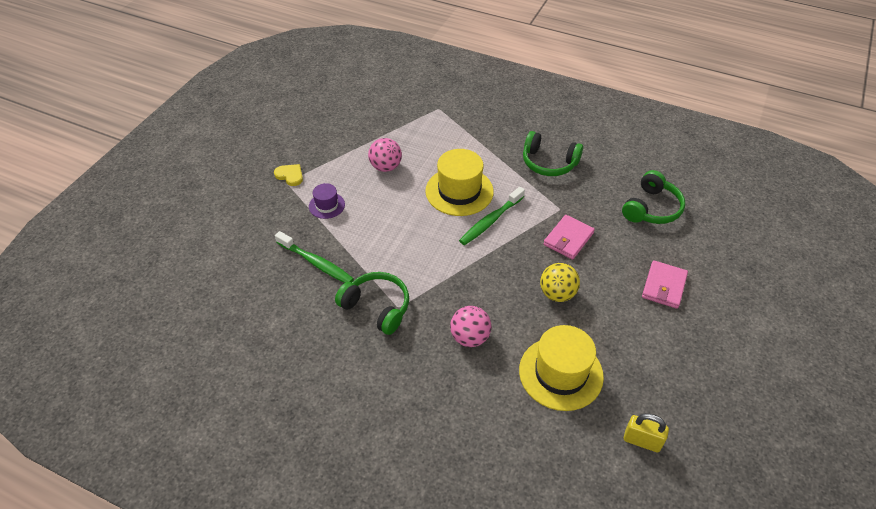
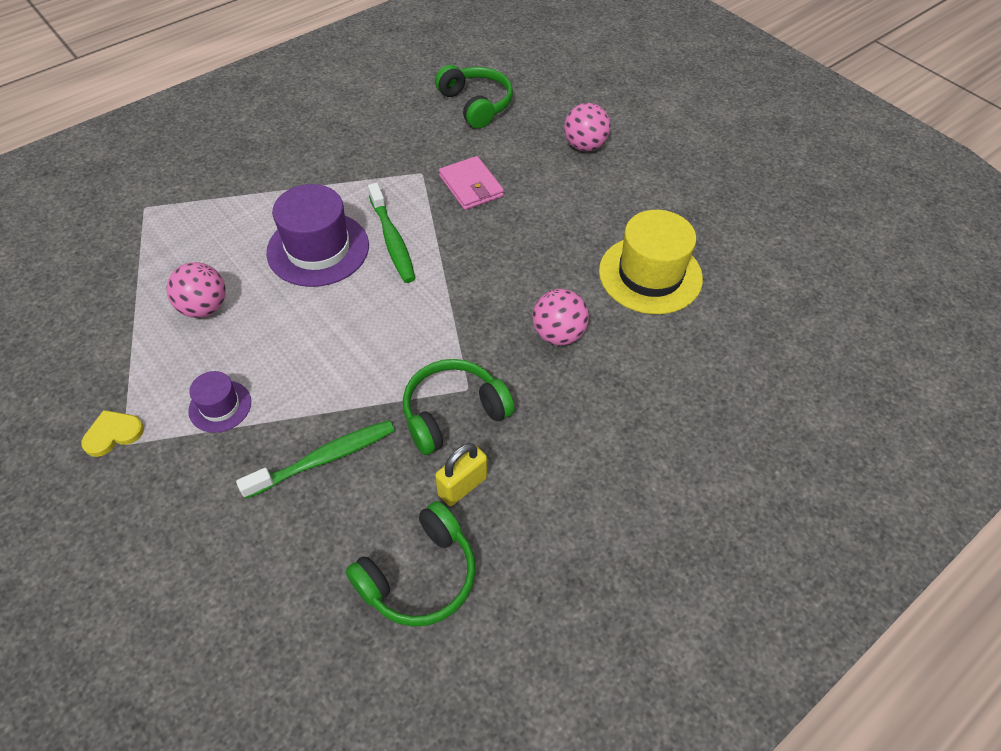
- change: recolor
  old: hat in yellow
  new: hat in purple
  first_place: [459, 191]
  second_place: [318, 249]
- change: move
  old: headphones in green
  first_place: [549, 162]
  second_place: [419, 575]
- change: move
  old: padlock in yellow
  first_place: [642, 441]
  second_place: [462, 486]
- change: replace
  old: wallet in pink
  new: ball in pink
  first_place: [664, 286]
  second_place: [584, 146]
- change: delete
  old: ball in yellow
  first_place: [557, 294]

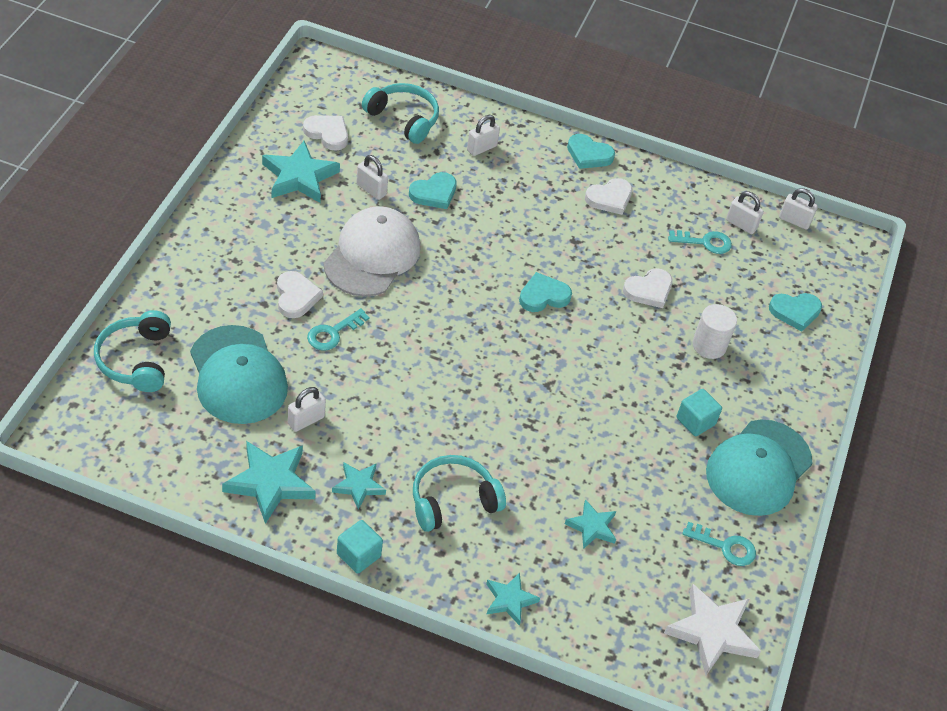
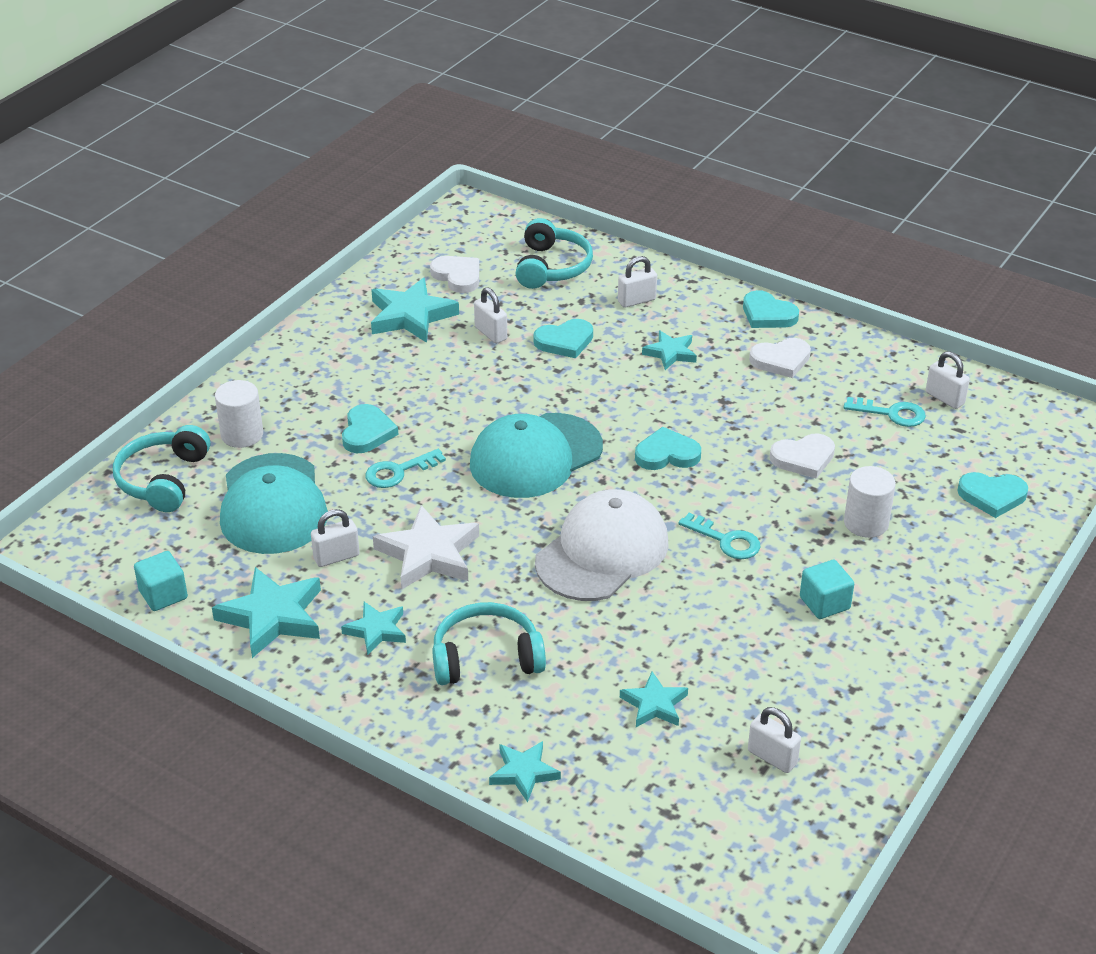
- change: move
  old: cube in turquoise
  first_place: [358, 555]
  second_place: [163, 595]
- change: insert
  new: cylinder in white
  second_place: [242, 435]
- change: recolor
  old: heart in white
  new: heart in turquoise
  first_place: [296, 297]
  second_place: [367, 432]
- change: move
  old: star in white
  first_place: [712, 632]
  second_place: [428, 554]
- change: move
  old: cap in turquoise
  first_place: [758, 468]
  second_place: [535, 456]
- change: rotate
  old: headphones in turquoise
  first_place: [403, 119]
  second_place: [551, 267]
  degrees: 45
- change: move
  old: cap in white
  first_place: [372, 255]
  second_place: [602, 552]
- change: insert
  new: star in turquoise
  second_place: [670, 353]
- change: move
  old: key in turquoise
  first_place: [725, 546]
  second_place: [726, 540]
- change: move
  old: padlock in white
  first_place: [794, 221]
  second_place: [772, 757]

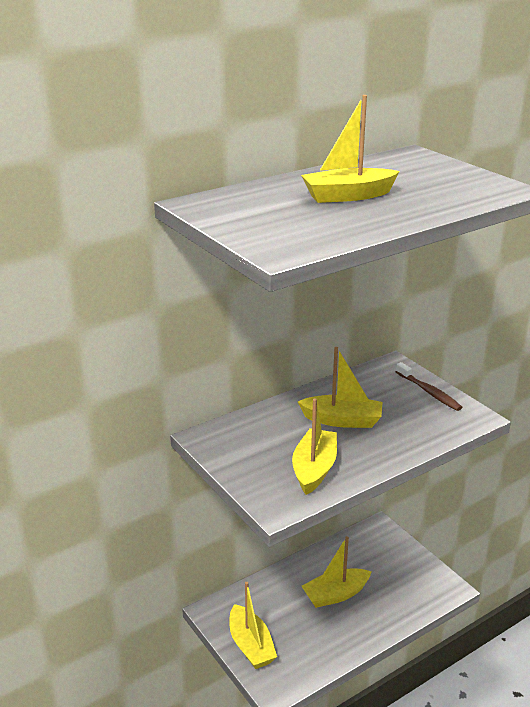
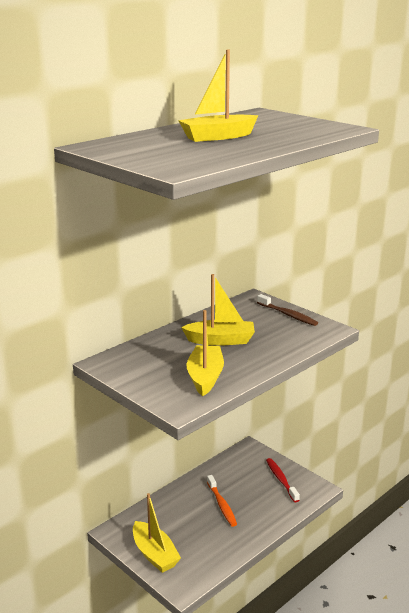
- change: replace
  old: boat in yellow
  new: toothbrush in orange
  first_place: [335, 594]
  second_place: [222, 505]
- change: insert
  new: toothbrush in red
  second_place: [281, 480]

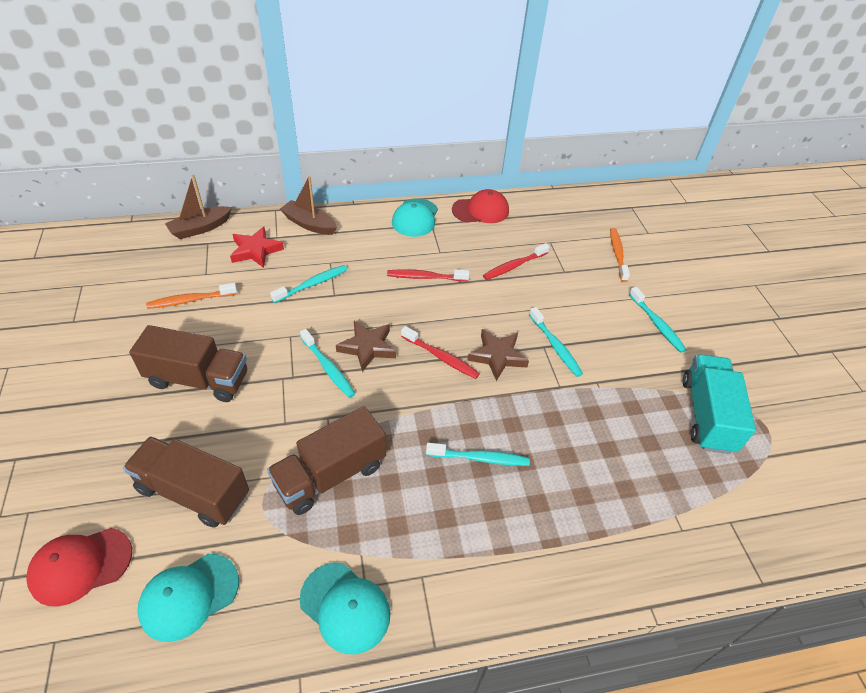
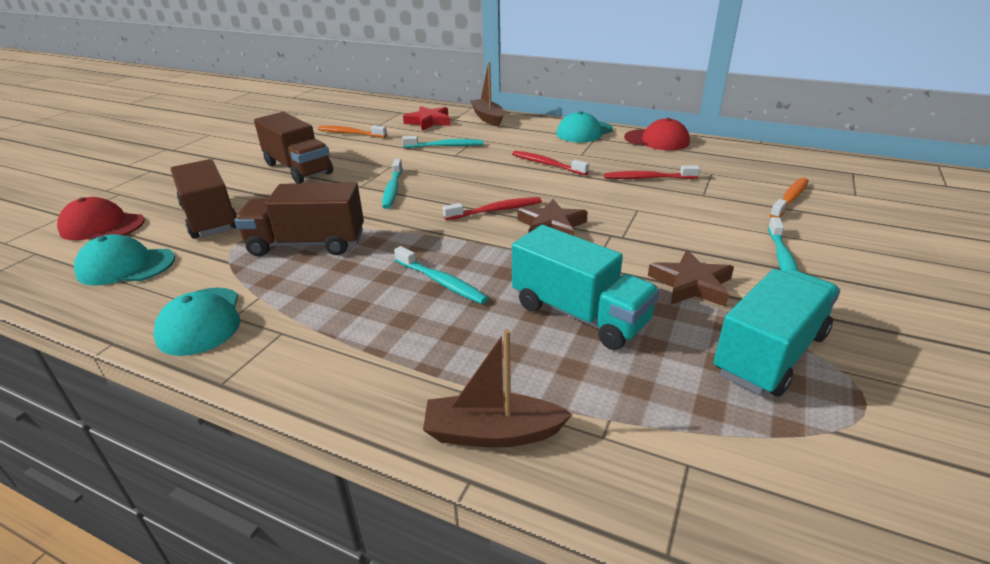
- change: move
  old: boat in brown
  first_place: [200, 228]
  second_place: [492, 433]
- change: rotate
  old: toothbrush in red
  first_place: [440, 357]
  second_place: [495, 210]
  degrees: -90
- change: insert
  new: truck in turquoise
  second_place: [579, 314]
- change: move
  old: star in brown
  first_place: [367, 347]
  second_place: [691, 284]
- change: delete
  old: toothbrush in turquoise
  first_place: [555, 346]

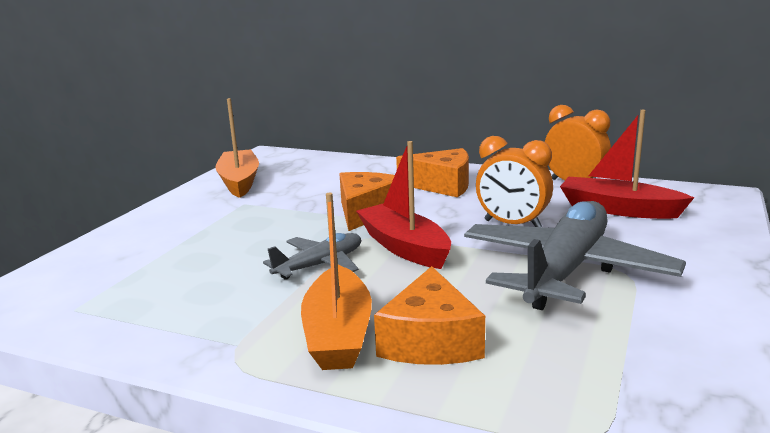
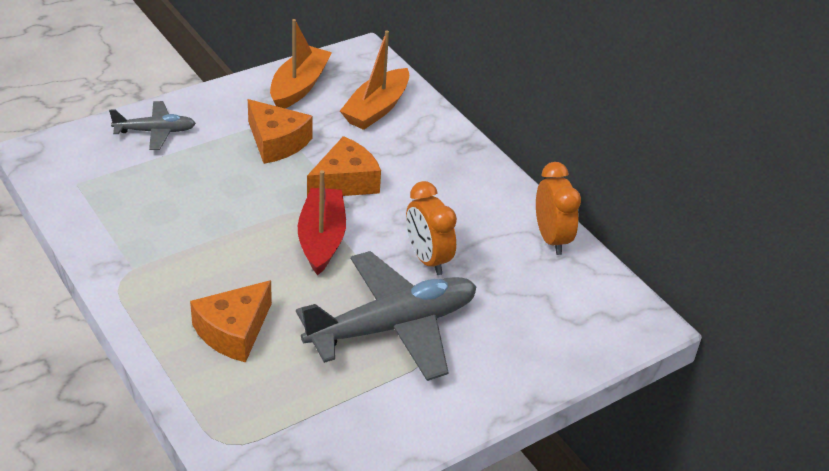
- change: move
  old: plane in grey
  first_place: [320, 265]
  second_place: [155, 131]
- change: move
  old: cheese in orange
  first_place: [442, 185]
  second_place: [276, 142]
- change: move
  old: boat in orange
  first_place: [338, 334]
  second_place: [376, 109]
- change: delete
  old: boat in red
  first_place: [618, 209]

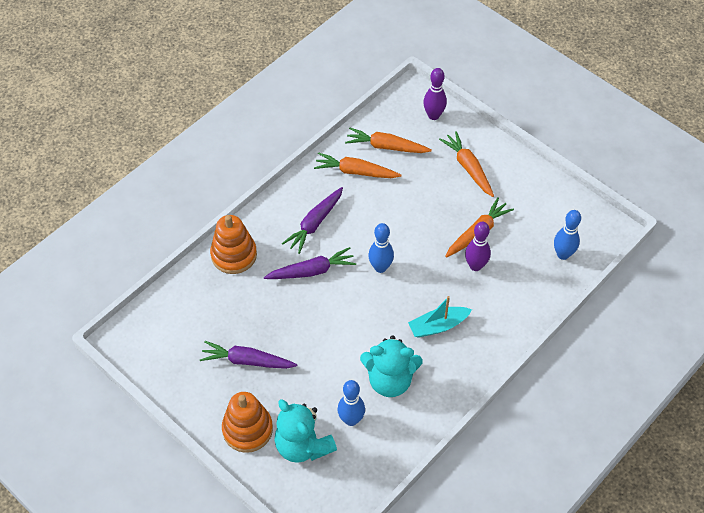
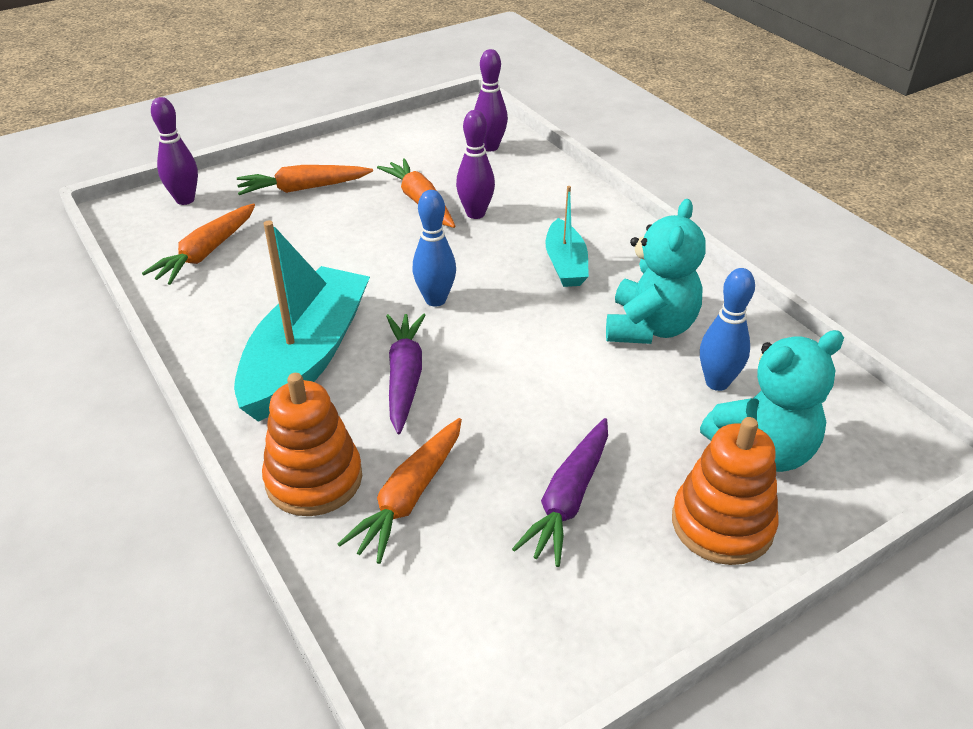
- change: replace
  old: carrot in purple
  new: boat in turquoise
  first_place: [315, 223]
  second_place: [306, 356]
- change: move
  old: carrot in orange
  first_place: [356, 172]
  second_place: [409, 497]
- change: recolor
  old: bowling pin in blue
  new: bowling pin in purple
  first_place: [563, 254]
  second_place: [490, 147]

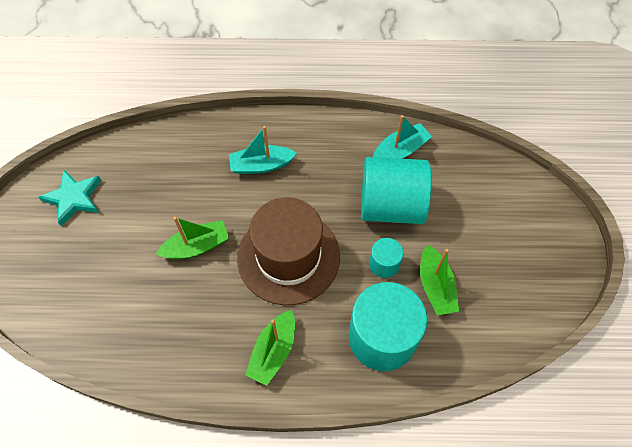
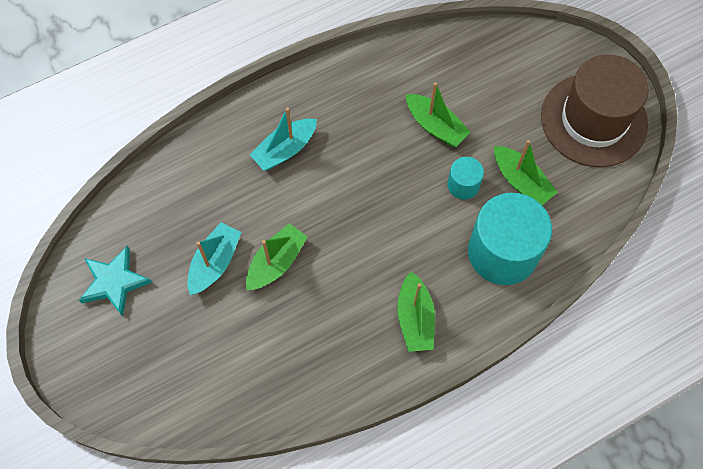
- change: move
  old: boat in turquoise
  first_place: [400, 151]
  second_place: [215, 263]
- change: replace
  old: cylinder in turquoise
  new: boat in green
  first_place: [391, 206]
  second_place: [435, 126]
- change: move
  old: hat in brown
  first_place: [288, 257]
  second_place: [593, 120]

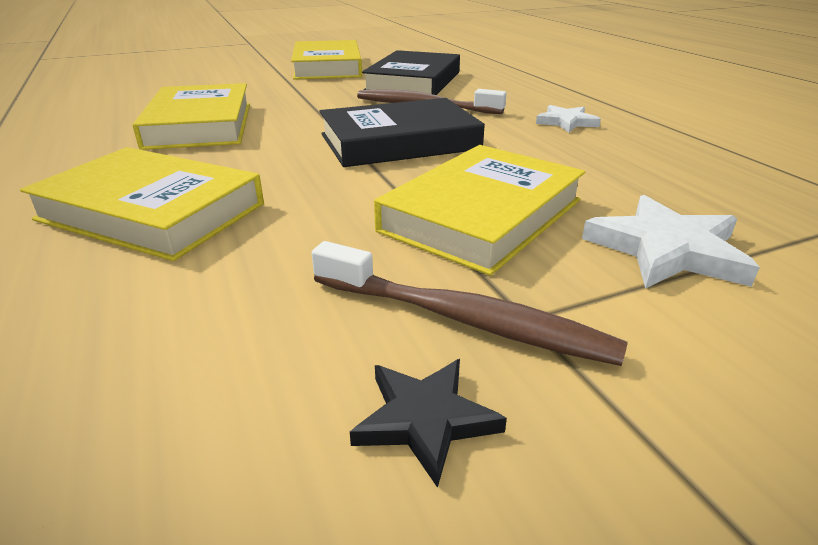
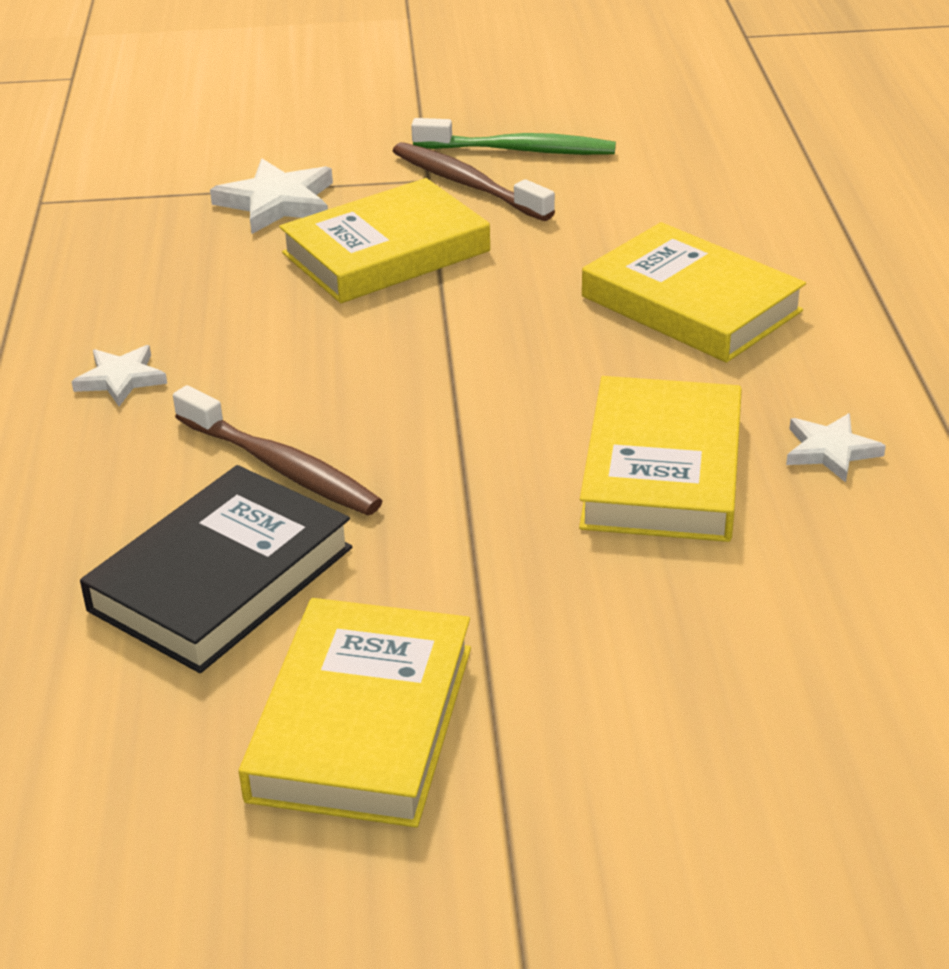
- change: replace
  old: star in black
  new: toothbrush in green
  first_place: [425, 419]
  second_place: [519, 150]
- change: insert
  new: star in white
  second_place: [830, 451]
- change: delete
  old: book in black
  first_place: [399, 142]

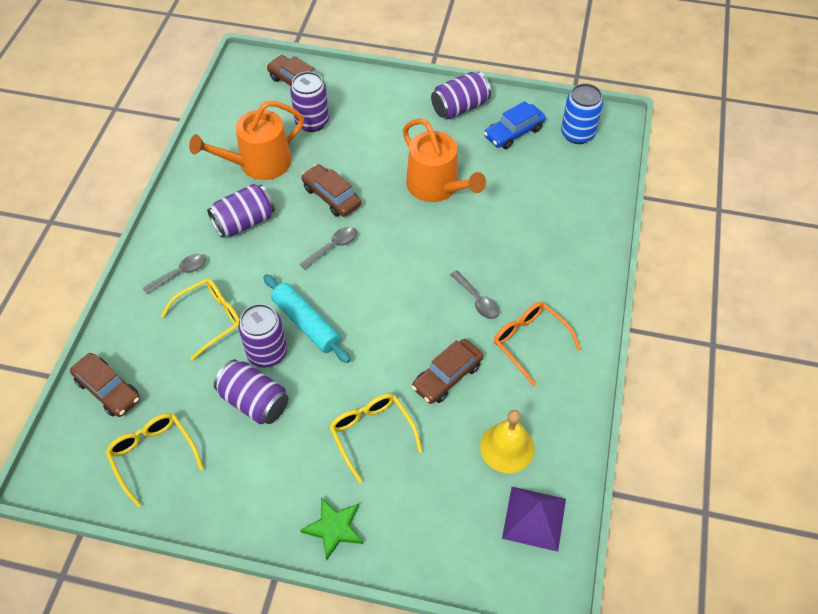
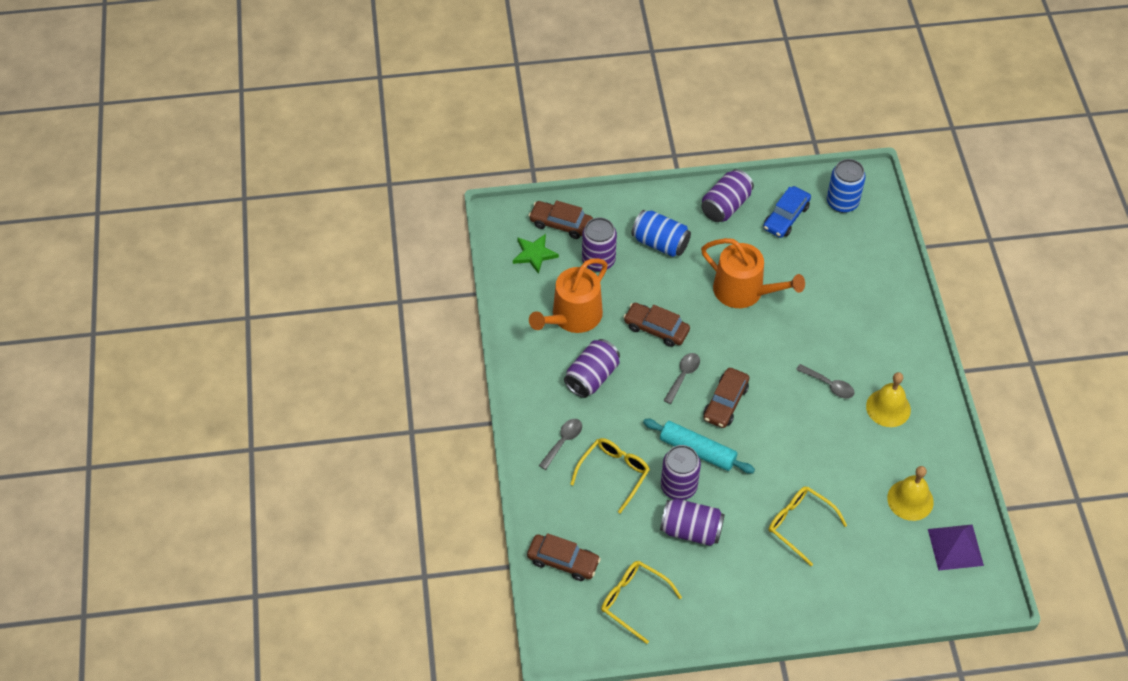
- change: move
  old: star in green
  first_place: [334, 528]
  second_place: [534, 254]
- change: insert
  new: can in blue
  second_place: [660, 243]
- change: move
  old: car in brown
  first_place: [447, 376]
  second_place: [725, 402]
- change: replace
  old: glasses in orange
  new: bell in yellow
  first_place: [529, 342]
  second_place: [888, 408]

